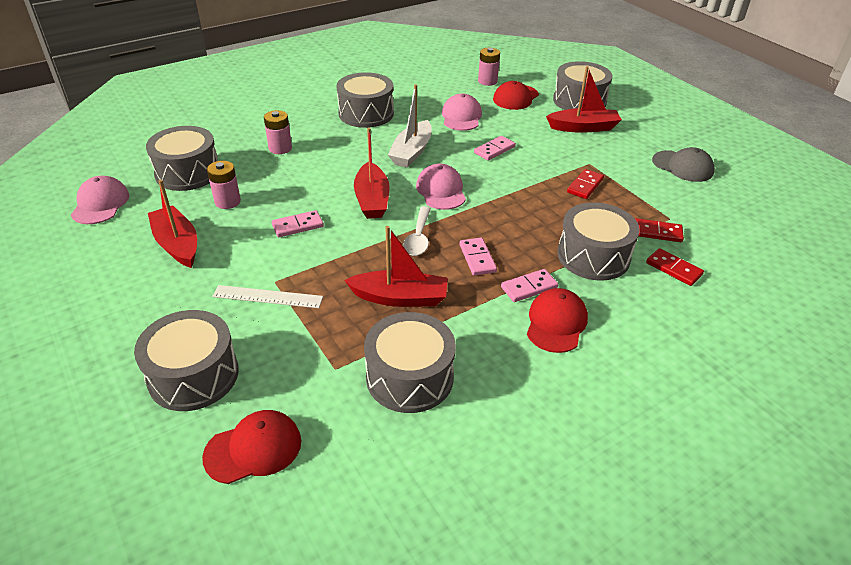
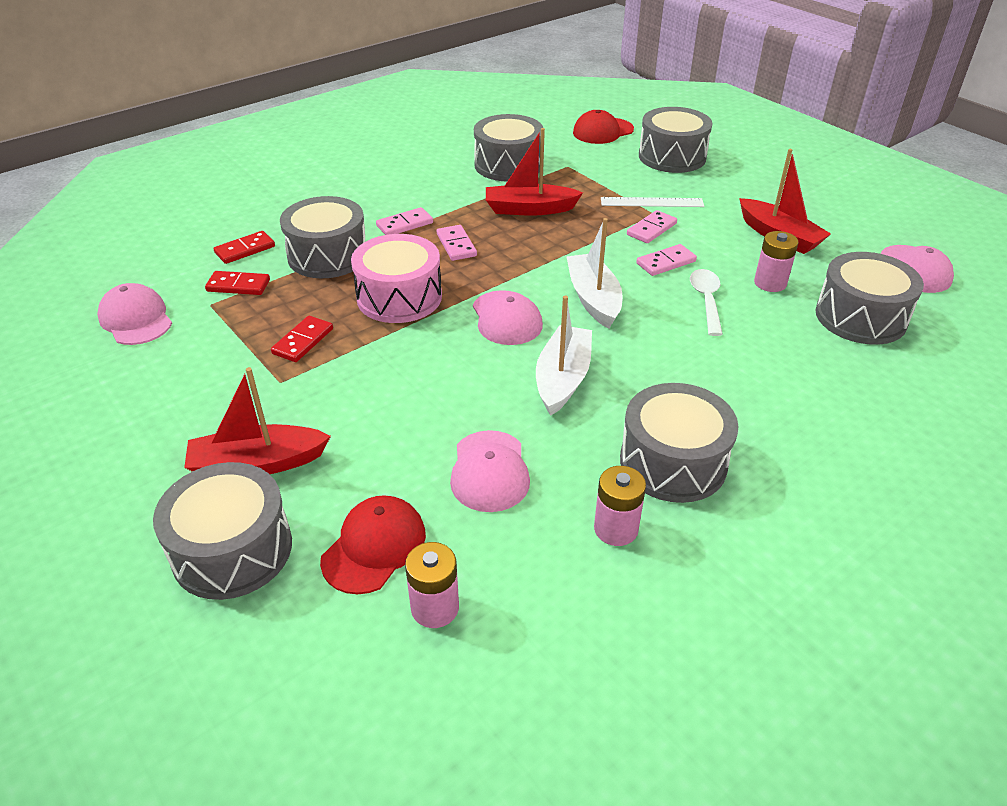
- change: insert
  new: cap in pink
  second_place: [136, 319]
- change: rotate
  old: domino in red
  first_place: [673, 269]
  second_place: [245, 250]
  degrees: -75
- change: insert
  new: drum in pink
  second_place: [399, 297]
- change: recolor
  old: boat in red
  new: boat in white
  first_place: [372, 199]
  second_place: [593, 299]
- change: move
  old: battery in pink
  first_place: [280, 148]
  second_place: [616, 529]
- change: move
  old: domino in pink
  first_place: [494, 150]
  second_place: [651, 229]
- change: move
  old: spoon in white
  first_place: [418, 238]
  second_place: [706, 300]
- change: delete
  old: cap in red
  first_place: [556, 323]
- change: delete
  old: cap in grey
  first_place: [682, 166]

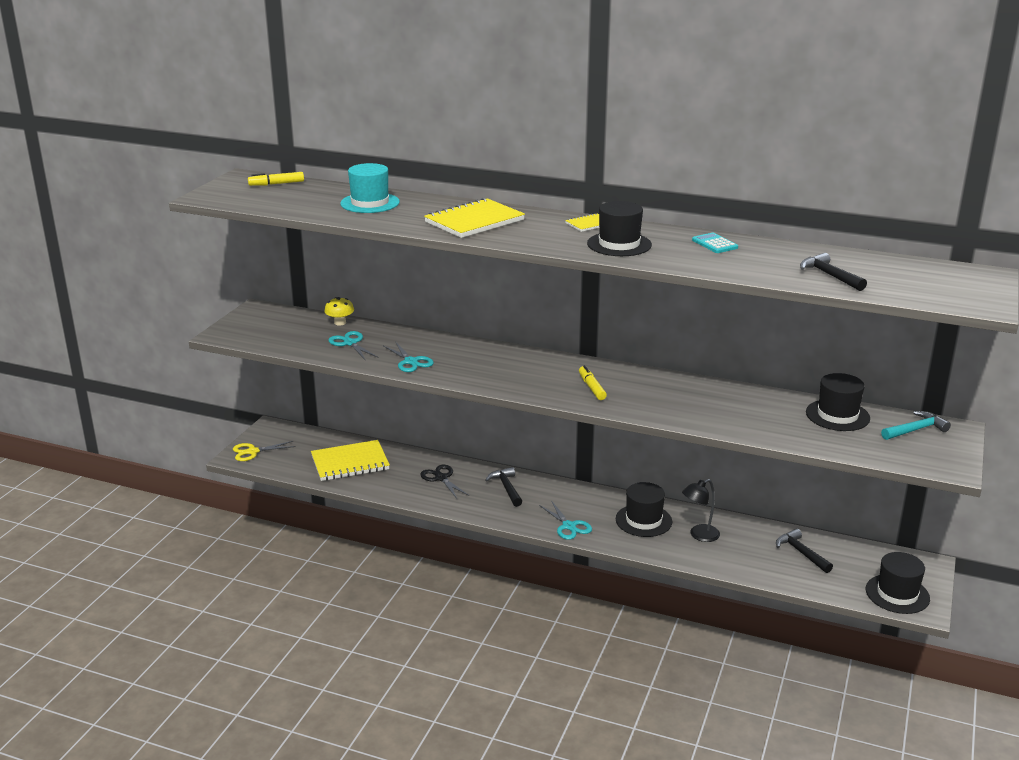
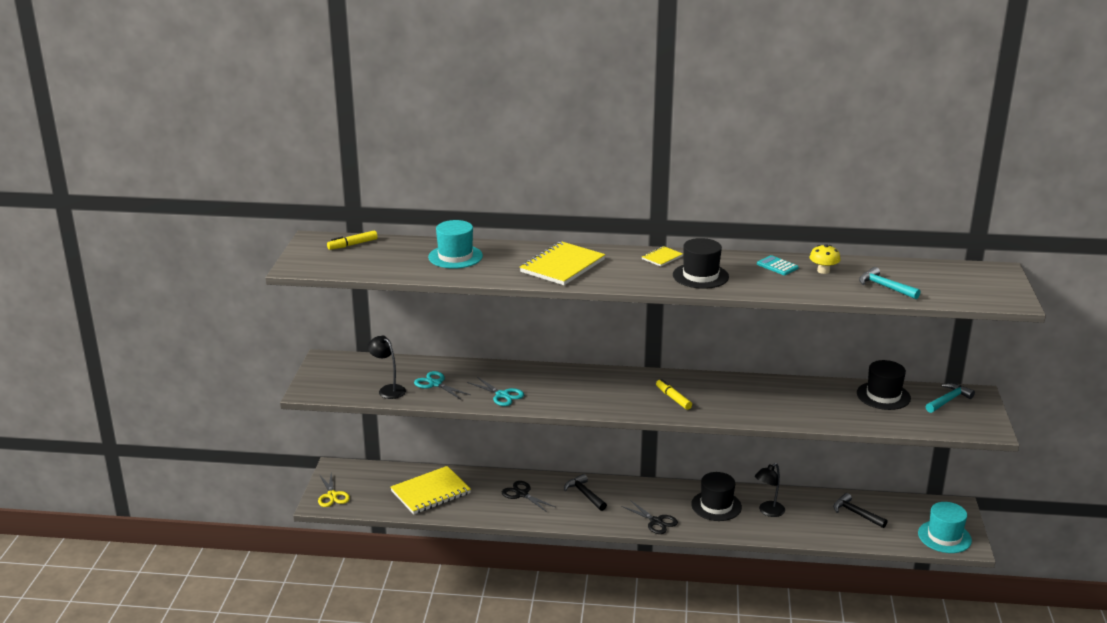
- change: rotate
  old: scissors in yellow
  first_place: [253, 452]
  second_place: [332, 495]
  degrees: -75
- change: insert
  new: lamp in black
  second_place: [388, 390]
- change: recolor
  old: scissors in turquoise
  new: scissors in black
  first_place: [569, 526]
  second_place: [656, 521]
- change: move
  old: mushroom in yellow
  first_place: [340, 323]
  second_place: [823, 271]
- change: recolor
  old: hammer in black
  new: hammer in turquoise
  first_place: [829, 275]
  second_place: [885, 287]
- change: recolor
  old: hat in black
  new: hat in turquoise
  first_place: [897, 594]
  second_place: [944, 537]

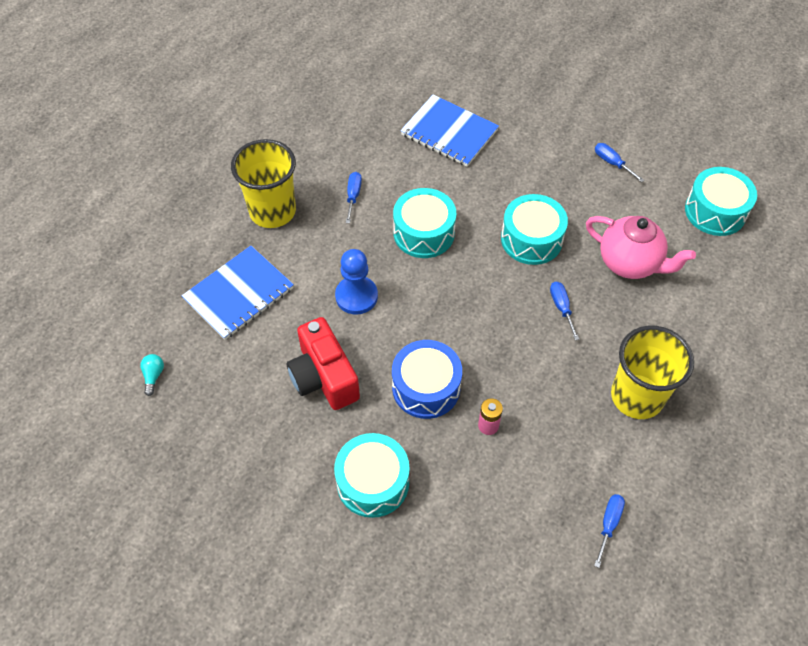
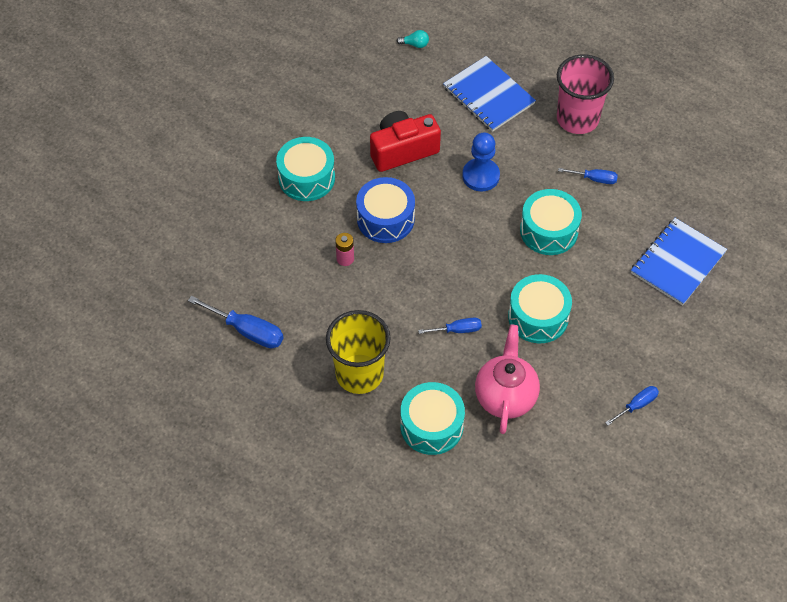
- change: resize
  old: screwdriver in blue
  first_place: [609, 524]
  second_place: [247, 331]
  factor: 1.67
- change: move
  old: drum in turquoise
  first_place: [715, 211]
  second_place: [431, 426]
- change: rotate
  old: teapot in pink
  first_place: [629, 263]
  second_place: [505, 396]
  degrees: 150
- change: recolor
  old: cup in yellow
  new: cup in pink
  first_place: [272, 211]
  second_place: [577, 119]

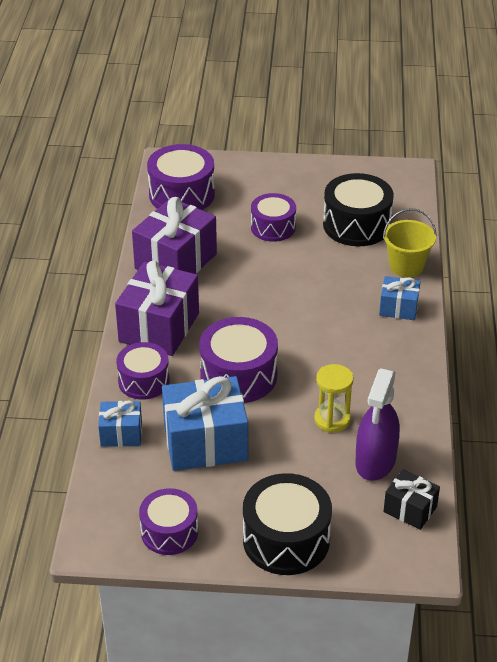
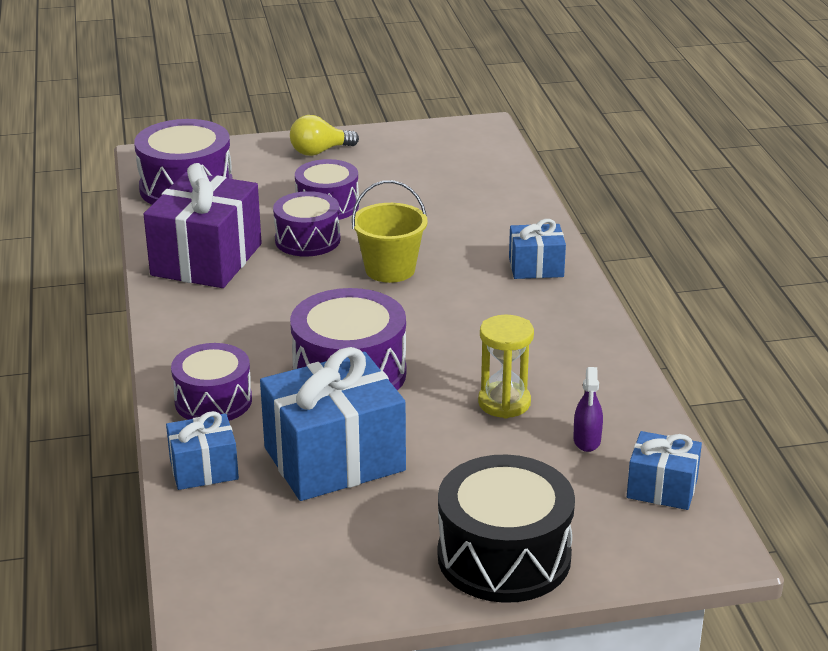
- change: move
  old: drum in purple
  first_place: [169, 532]
  second_place: [307, 240]
- change: insert
  new: light bulb in yellow
  second_place: [319, 152]
- change: move
  old: bucket in yellow
  first_place: [406, 266]
  second_place: [390, 269]
- change: resize
  old: spray bottle in purple
  first_place: [375, 461]
  second_place: [587, 440]
  factor: 0.48
- change: recolor
  old: gift in black
  new: gift in blue
  first_place: [410, 509]
  second_place: [662, 488]
- change: delete
  old: gift in purple
  first_place: [159, 327]
- change: delete
  old: drum in black
  first_place: [356, 225]

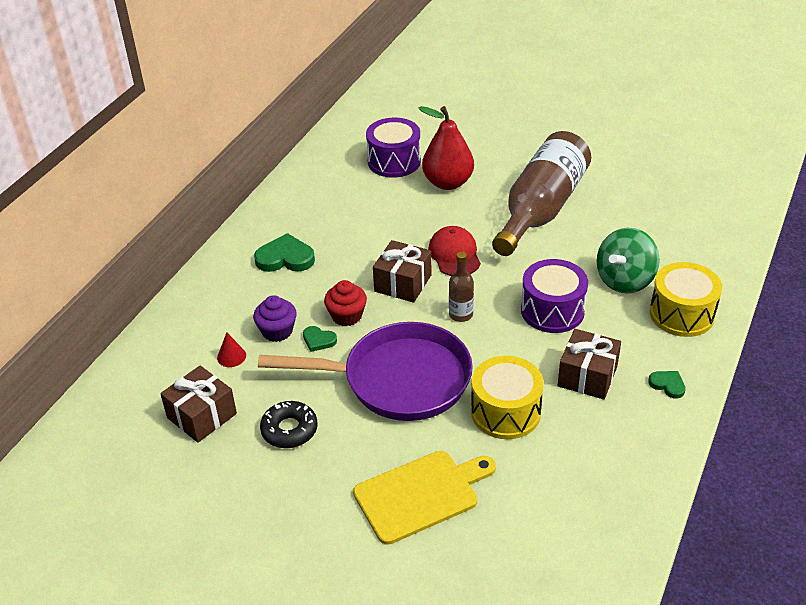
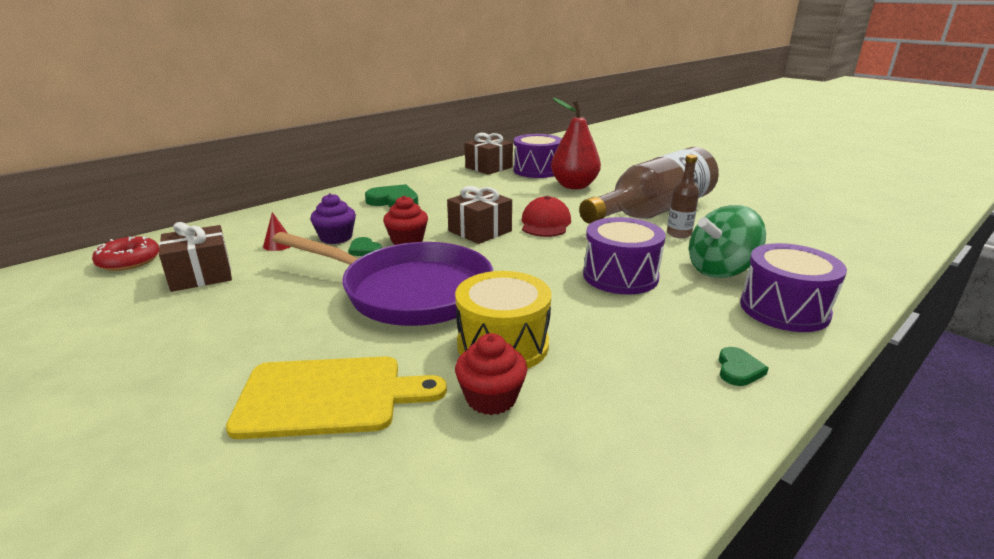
- change: insert
  new: donut in red
  second_place: [129, 261]
- change: insert
  new: cupcake in red
  second_place: [491, 398]
- change: move
  old: gift in brown
  first_place: [587, 376]
  second_place: [488, 167]
- change: move
  old: bottle in brown
  first_place: [461, 314]
  second_place: [679, 234]
- change: rotate
  old: heart in green
  first_place: [667, 385]
  second_place: [738, 369]
  degrees: 45
- change: recolor
  old: drum in yellow
  new: drum in purple
  first_place: [682, 314]
  second_place: [784, 309]
- change: delete
  old: donut in black
  first_place: [289, 430]

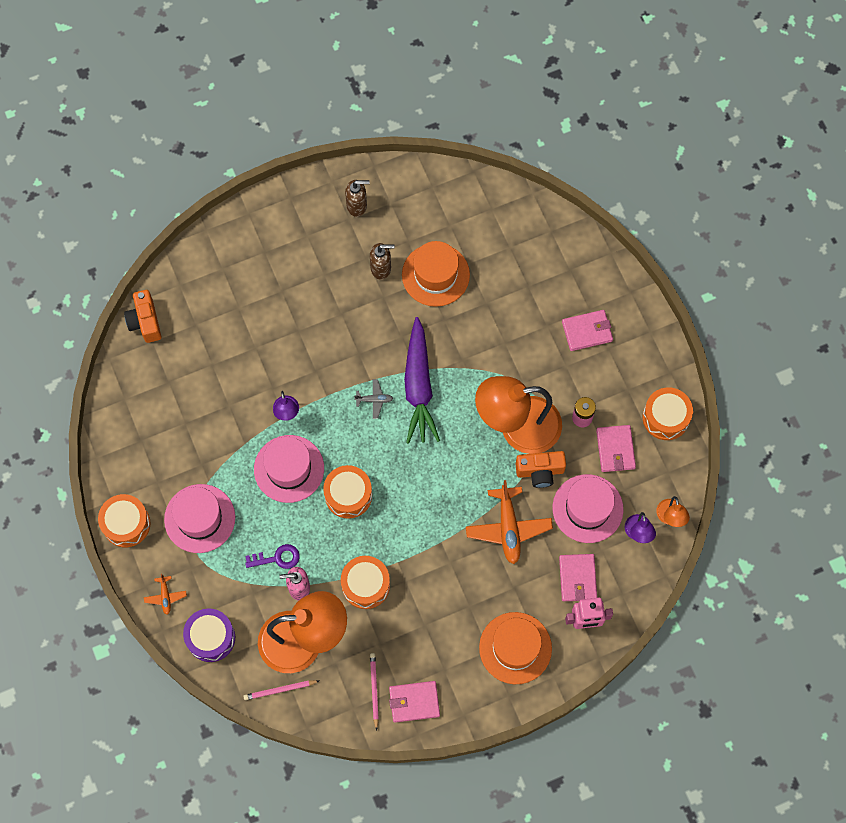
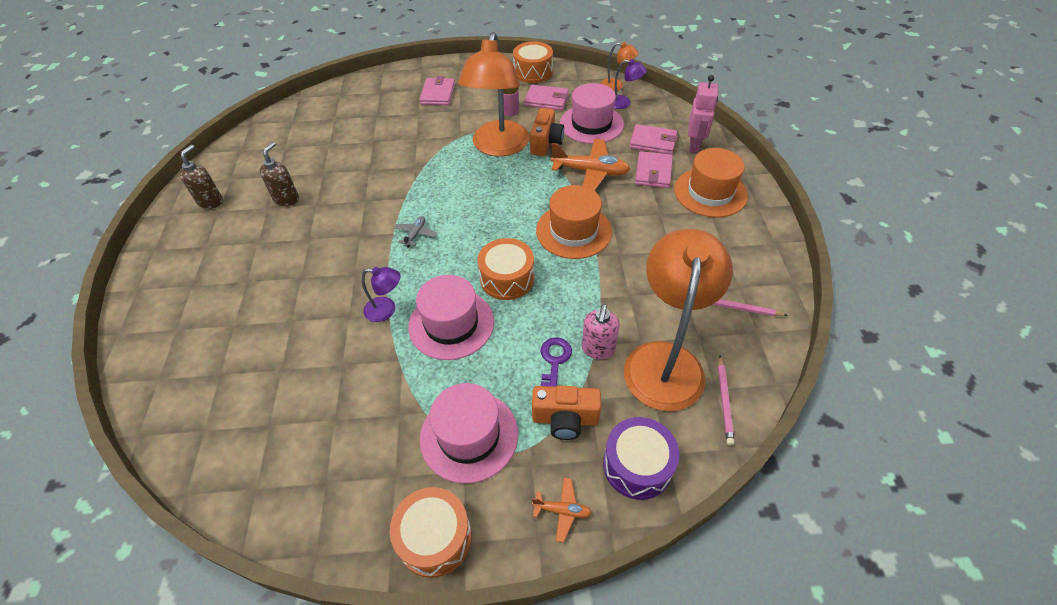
- change: move
  old: camera in orange
  first_place: [145, 322]
  second_place: [565, 419]
- change: move
  old: hat in orange
  first_place: [435, 275]
  second_place: [573, 231]
- change: move
  old: wallet in pink
  first_place: [414, 702]
  second_place: [653, 172]
- change: delete
  old: drum in orange
  first_place: [365, 585]
- change: delete
  old: carrot in purple
  first_place: [419, 386]

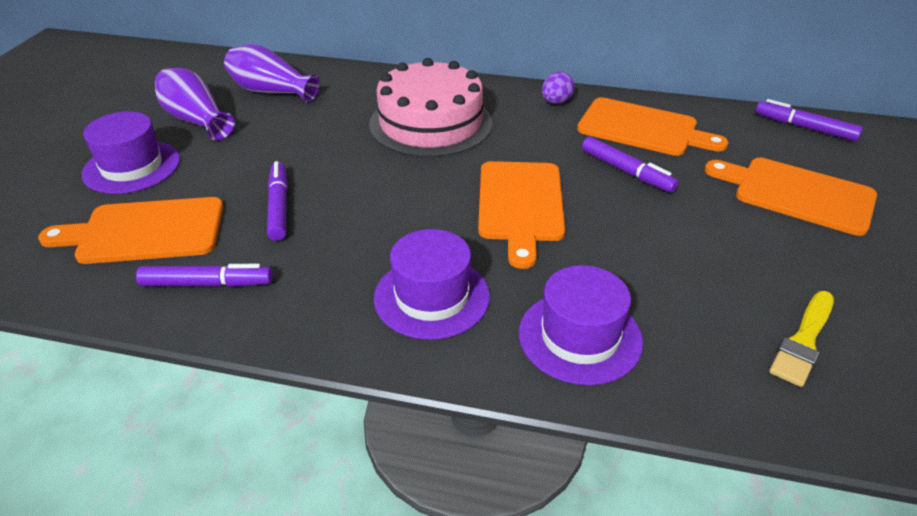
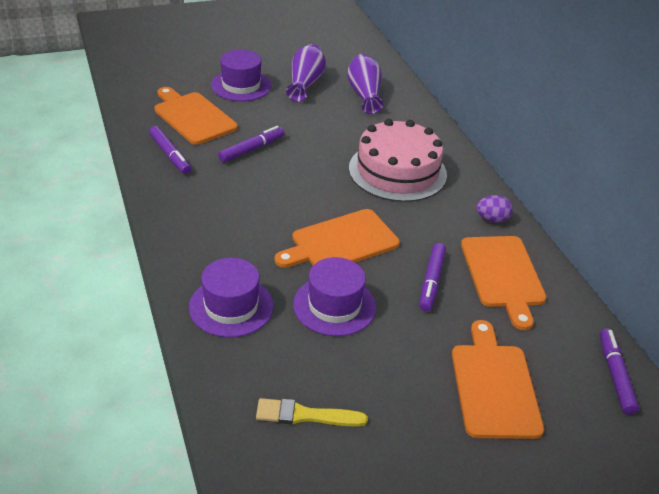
- change: move
  old: hat in purple
  first_place: [432, 297]
  second_place: [334, 305]

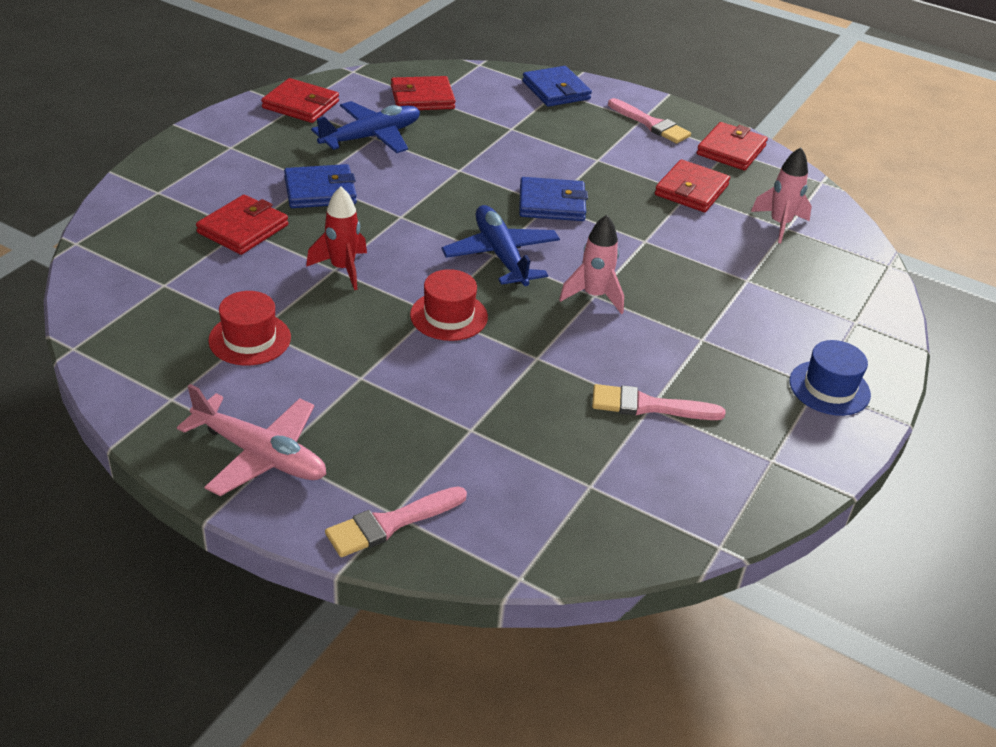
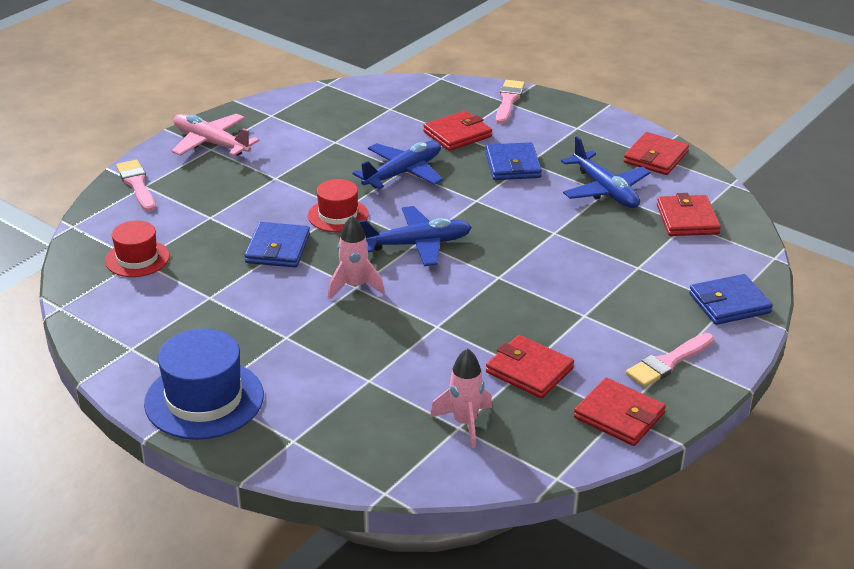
- change: move
  old: hat in red
  first_place: [250, 339]
  second_place: [137, 258]
- change: resize
  old: hat in blue
  first_place: [829, 388]
  second_place: [204, 399]
  factor: 1.62
- change: rotate
  old: plane in pink
  first_place: [260, 455]
  second_place: [211, 143]
  degrees: 90
- change: move
  old: wallet in blue
  first_place: [552, 203]
  second_place: [278, 249]
- change: replace
  old: rocket in red
  new: plane in blue
  first_place: [342, 269]
  second_place: [403, 173]
- change: rotate
  old: wallet in red
  first_place: [243, 229]
  second_place: [457, 134]
  degrees: -75
- change: move
  old: brush in pink
  first_place: [648, 406]
  second_place: [508, 100]

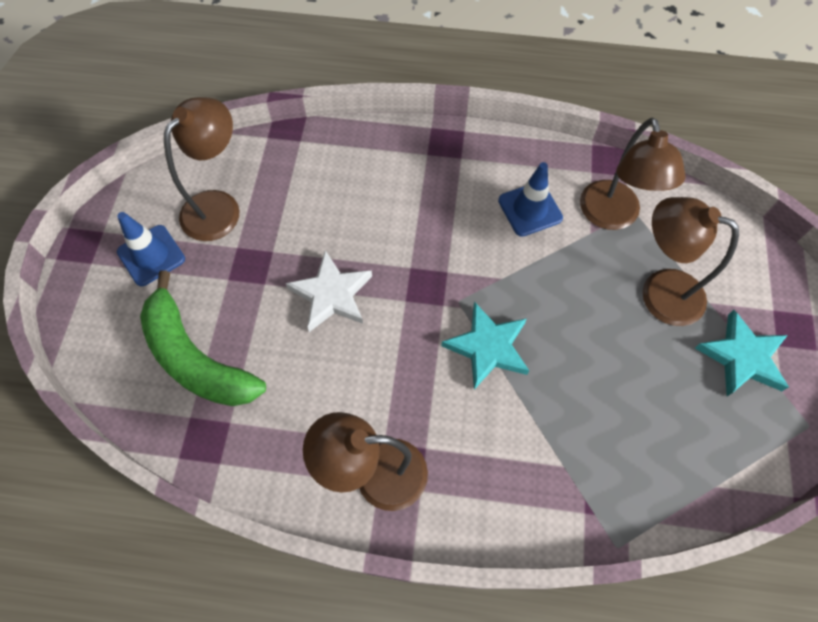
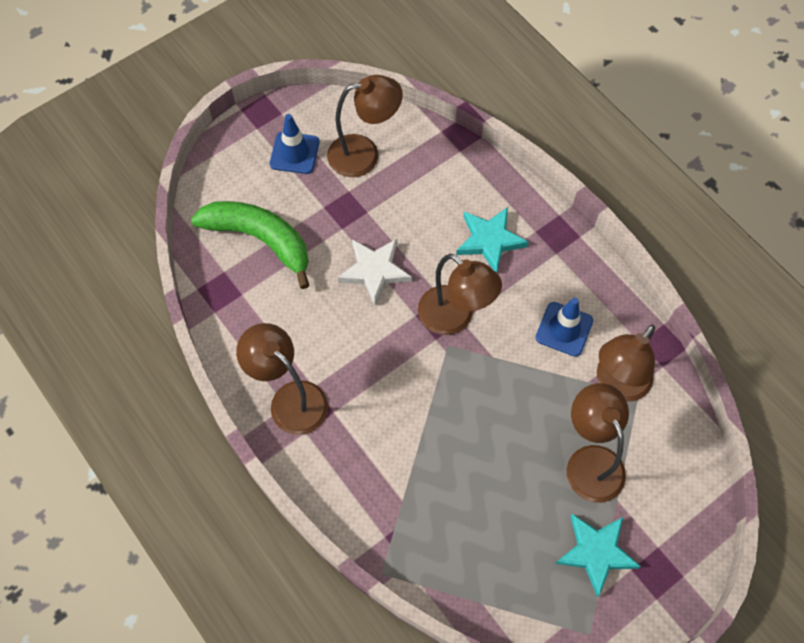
- change: rotate
  old: banana in green
  first_place: [196, 358]
  second_place: [260, 240]
  degrees: 120
- change: insert
  new: lamp in brown
  second_place: [454, 318]
- change: move
  old: star in turquoise
  first_place: [488, 347]
  second_place: [490, 240]

